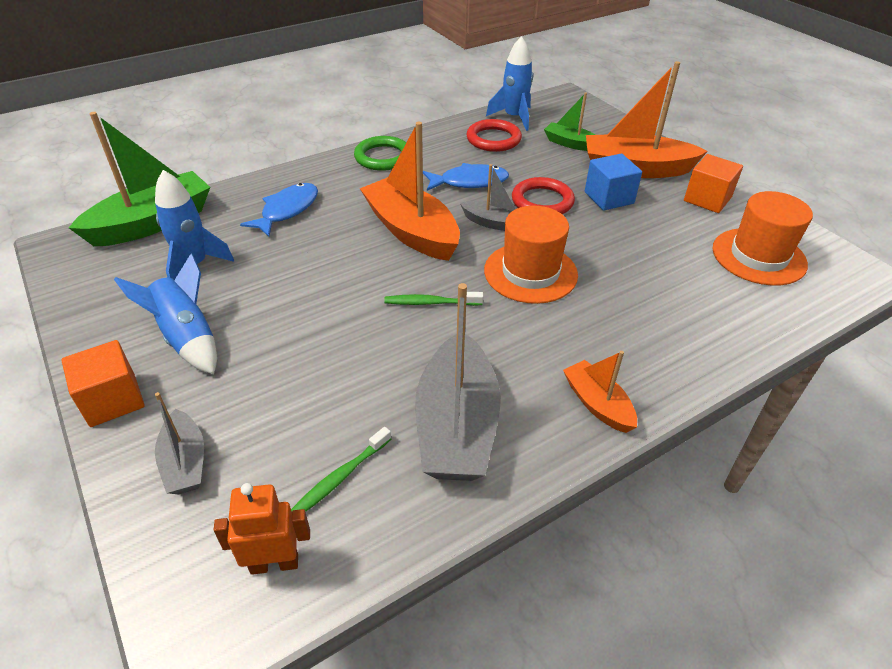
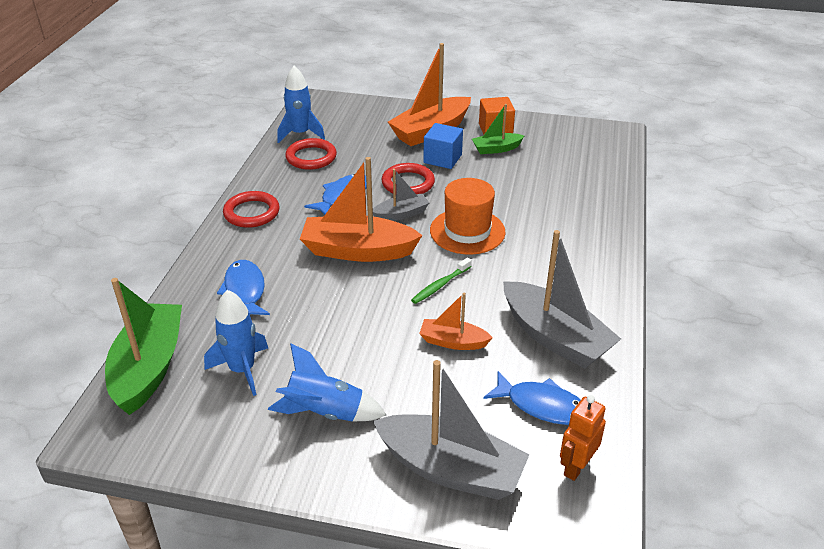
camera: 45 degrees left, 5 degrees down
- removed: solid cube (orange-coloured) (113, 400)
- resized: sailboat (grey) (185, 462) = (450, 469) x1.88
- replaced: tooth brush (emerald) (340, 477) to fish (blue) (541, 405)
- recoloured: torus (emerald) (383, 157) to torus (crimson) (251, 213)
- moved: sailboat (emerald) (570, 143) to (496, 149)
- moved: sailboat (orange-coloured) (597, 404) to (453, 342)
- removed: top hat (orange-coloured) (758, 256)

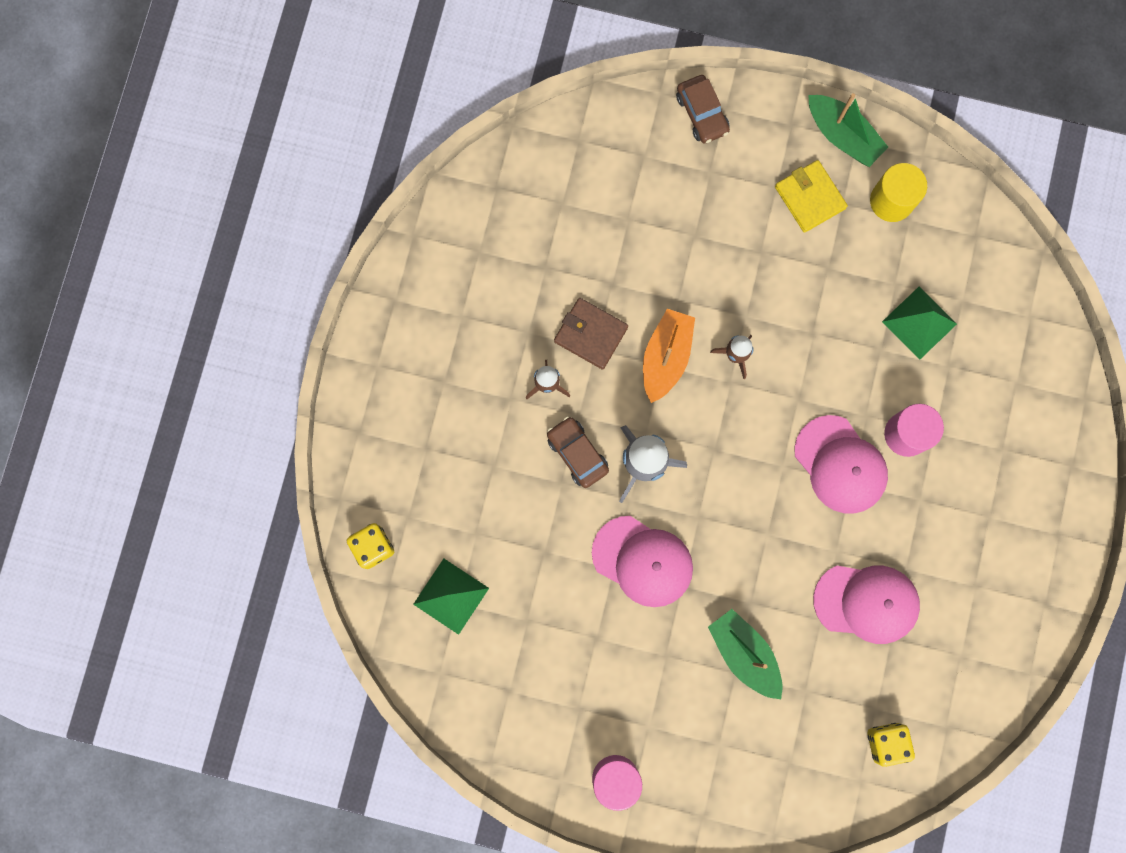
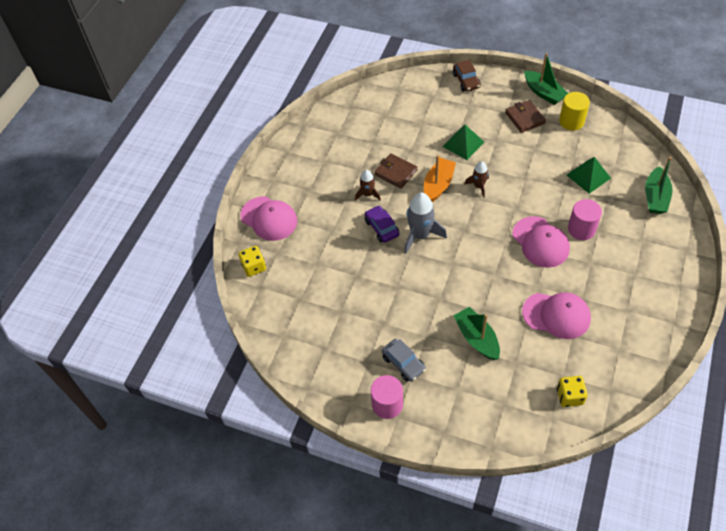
camera: 10 degrees right, 25 degrees down
- moved: solid pyramid (emerald) (451, 596) to (463, 144)
- recoloured: car (dark brown) (577, 453) to car (violet) (382, 228)
- moved: baseball cap (rose-pink) (643, 561) to (269, 218)
- recoloured: card wallet (bright yellow) (810, 197) to card wallet (dark brown) (525, 118)
- added: car (grey) (403, 363)
- added: sailboat (emerald) (655, 197)

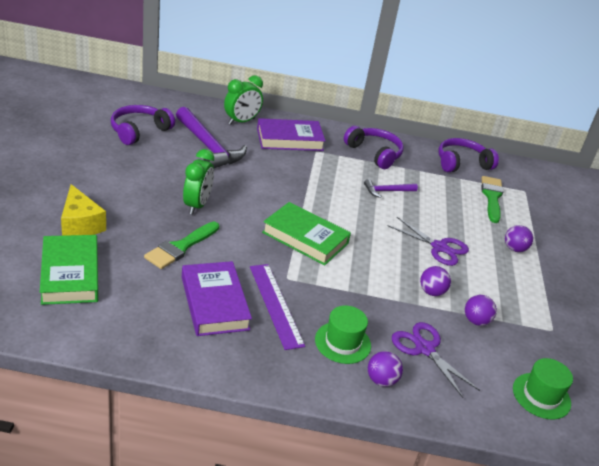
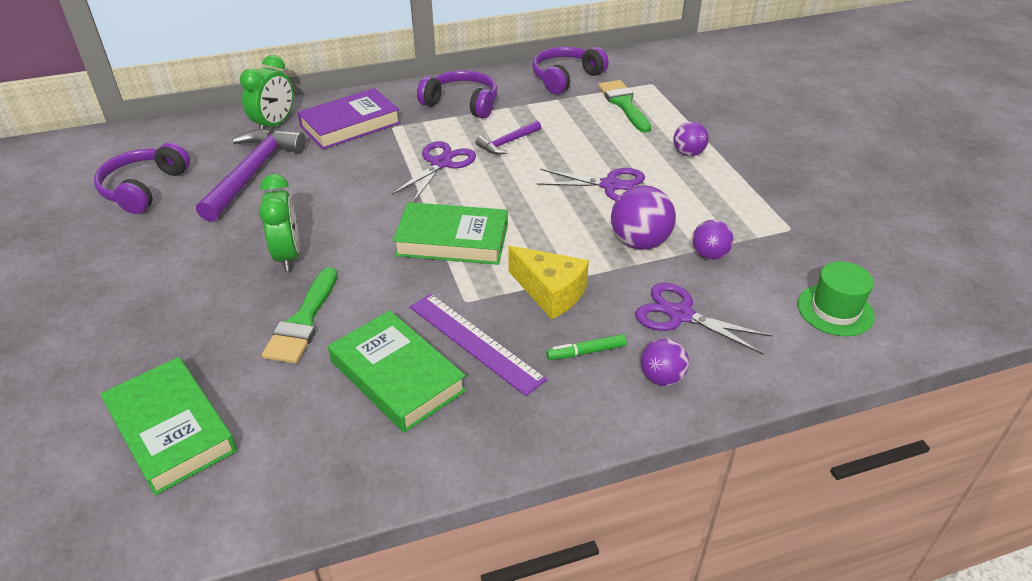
camera: 20 degrees left, 5 degrees up
- moved: cheese (bright yellow) (80, 224) to (550, 292)
- turned: claw hammer (violet) (208, 147) = (253, 173) 105 degrees counterclockwise
- recoloured: hardcover (violet) (214, 303) to hardcover (emerald) (397, 376)
- replaced: top hat (emerald) (342, 342) to felt pen (emerald) (586, 352)
- resized: ball (violet) (431, 292) = (639, 242) x1.60
- added: scissors (violet) (441, 163)

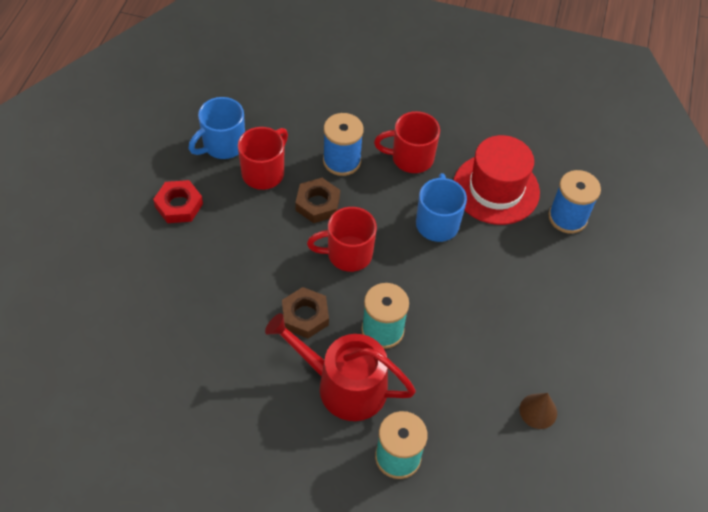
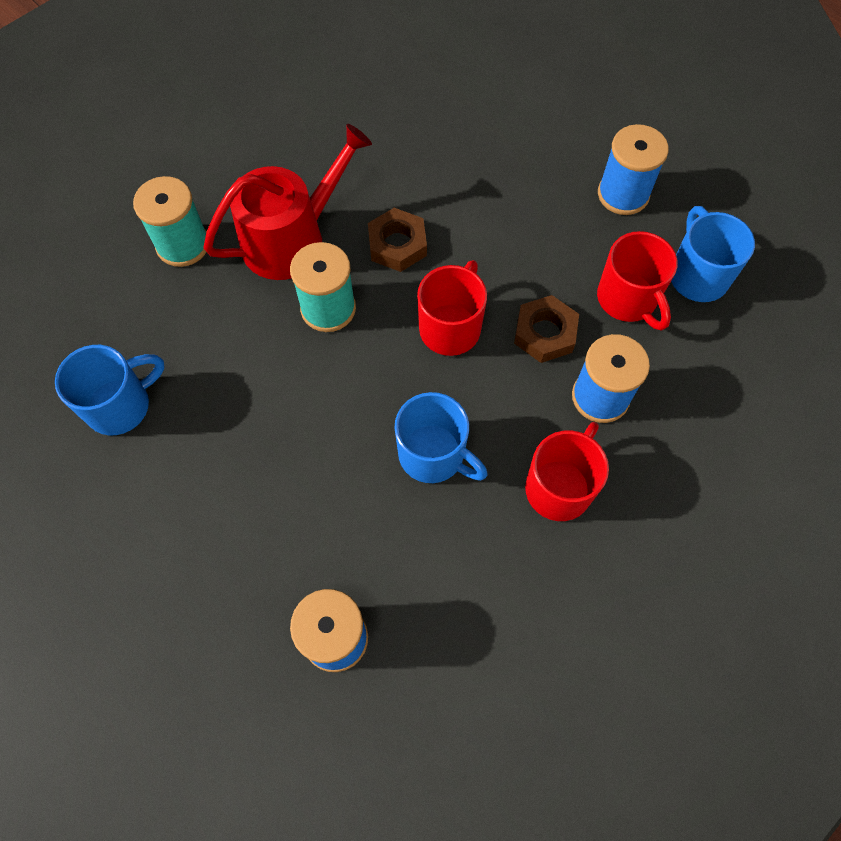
camera: 125 degrees right, 10 degrees up
- replaced: nut (crimson) (179, 205) to bobbin (blue) (623, 194)
- removed: top hat (crimson) (496, 189)
- replaced: cone shape (dark brown) (538, 411) to mug (blue) (120, 405)

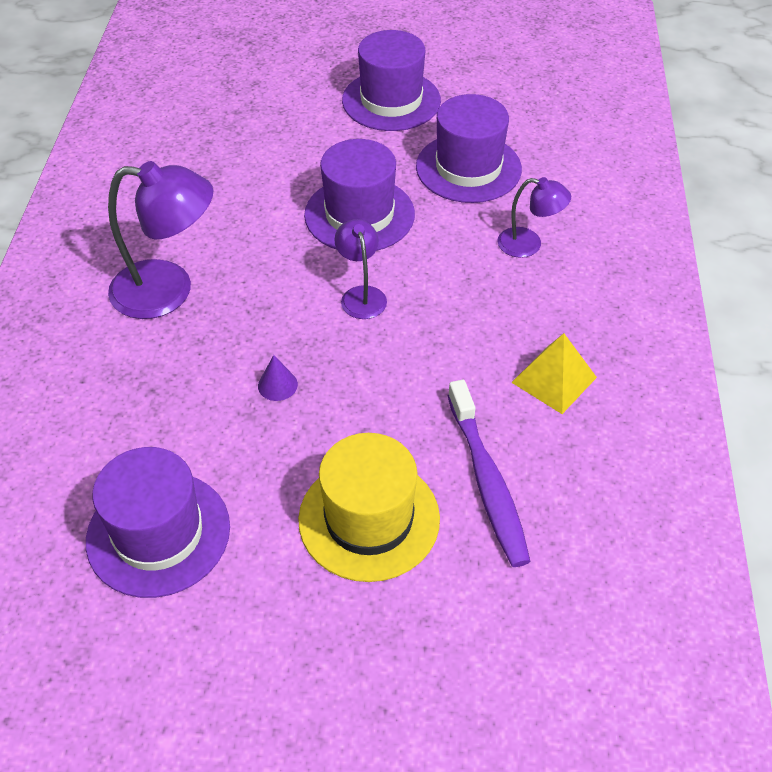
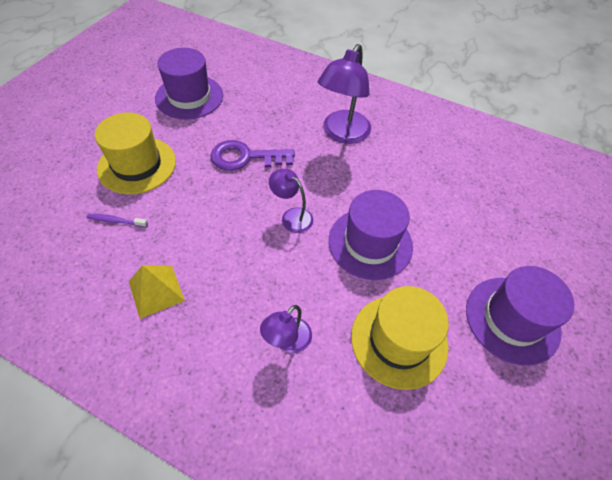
camera: 110 degrees right, 5 degrees up
- replaced: cone shape (violet) (277, 385) to key (violet) (245, 157)
- turned: desk lamp (violet) (361, 295) = (291, 216) 150 degrees counterclockwise
- recoloured: top hat (violet) (468, 168) to top hat (bright yellow) (399, 340)
- resized: tooth brush (violet) (487, 482) = (116, 221) x0.48

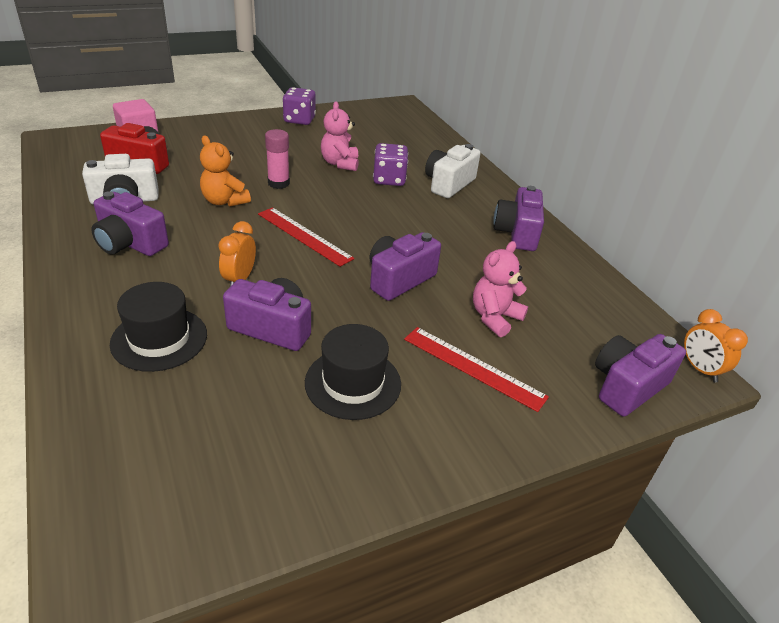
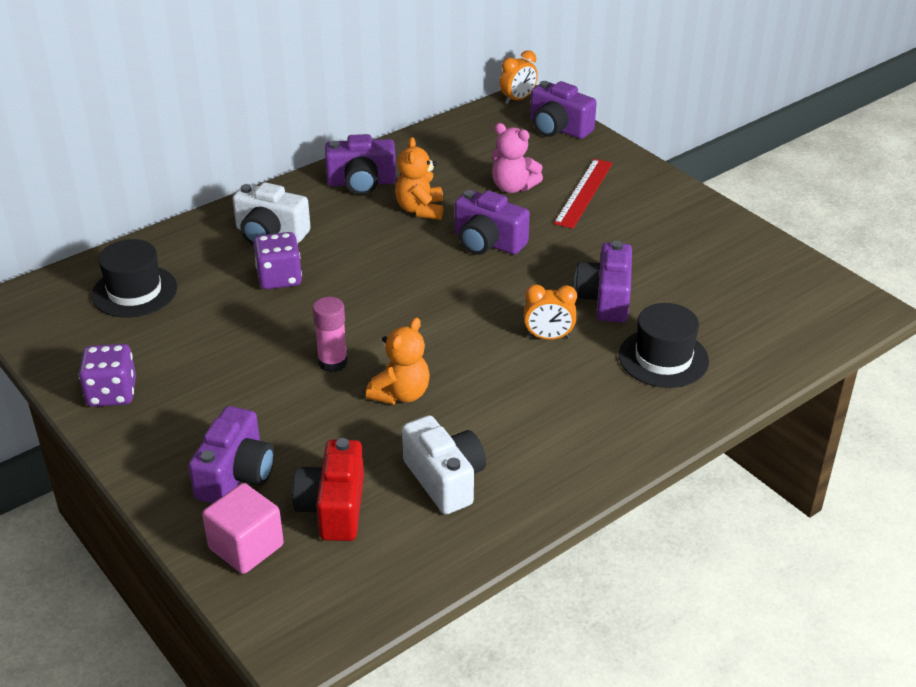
camera: 100 degrees left, 0 degrees up
- moved: camera (violet) (130, 243) to (236, 475)
- removed: straightedge (crimson) (304, 236)
- moved: top hat (ebony) (353, 383) to (134, 291)
- removed: stuffed bear (rose-pink) (340, 163)
- added: stuffed bear (orange-coloured) (420, 209)

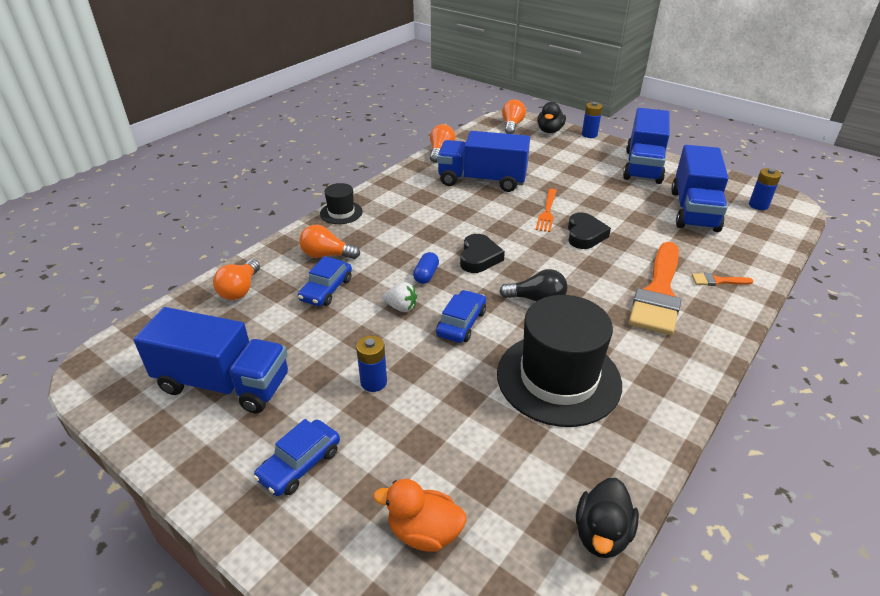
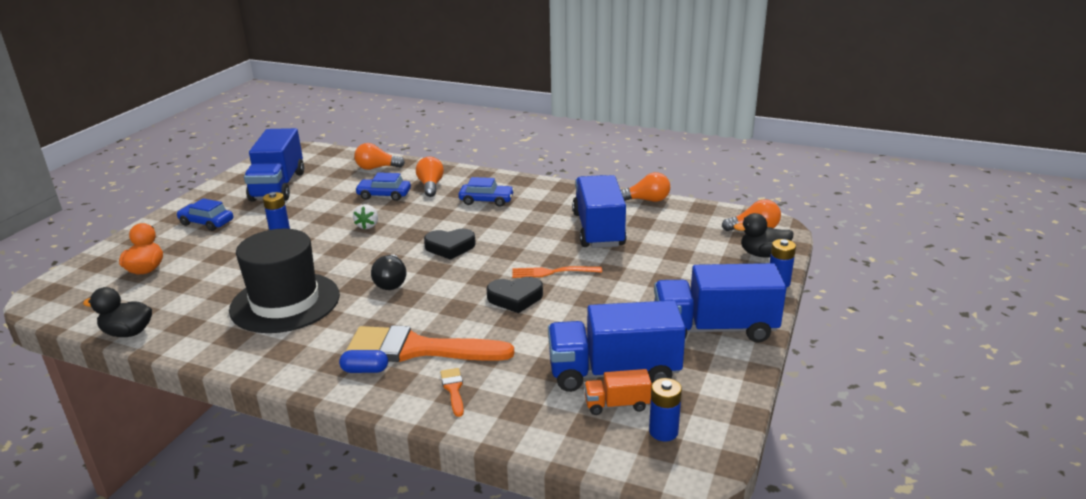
camera: 75 degrees right, 10 degrees down
- removed: top hat (ebony) (341, 213)
- moved: pill (blue) (426, 275) to (365, 370)
- moved: car (blue) (461, 323) to (486, 200)
- added: lorry (orange-coloured) (617, 404)

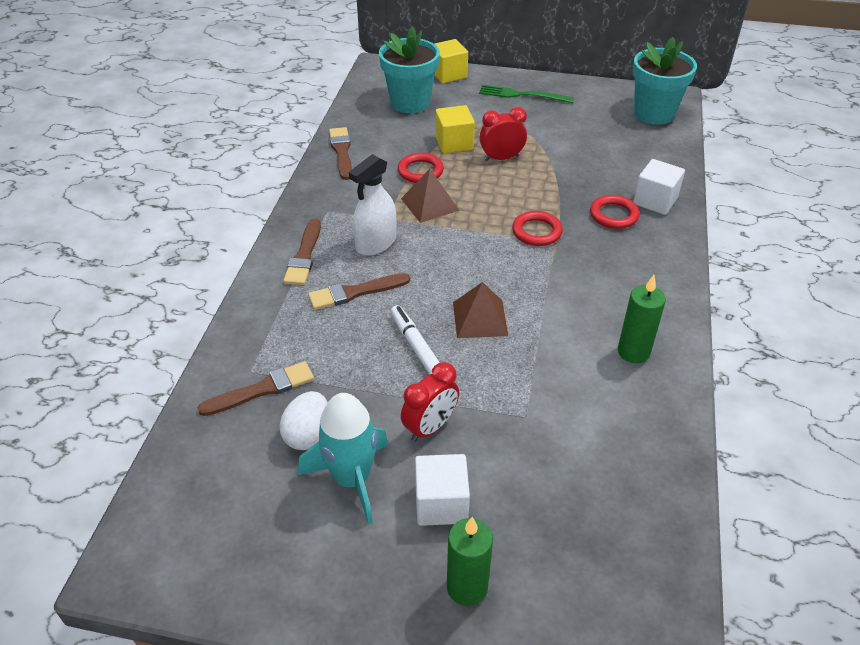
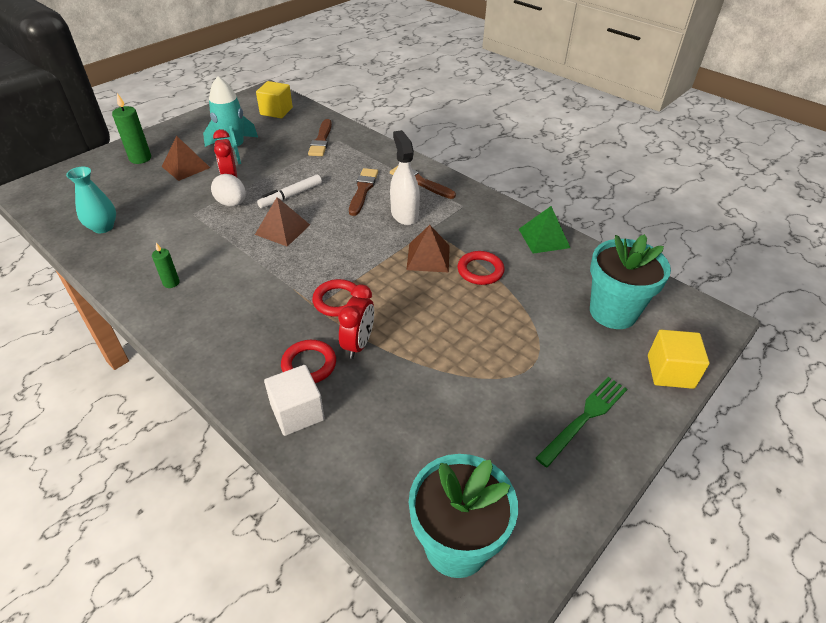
camera: 120 degrees right, 0 degrees up
- moved: egg (snow-white) (308, 435) to (232, 203)
- replaced: brush (dark brown) (341, 152) to solid pyramid (emerald) (544, 238)
- turned: felt pen (snow-white) (416, 346) = (291, 196) 135 degrees clockwise
- replaced: solid cube (snow-white) (441, 503) to solid pyramid (dark brown) (186, 167)
- moved: solid cube (bright yellow) (454, 143) to (276, 111)
- moved: bedside clock (crimson) (501, 158) to (358, 344)
- resized: wax candle (emerald) (633, 352) = (171, 283) x0.60
- added: tall vase (aqua) (103, 227)

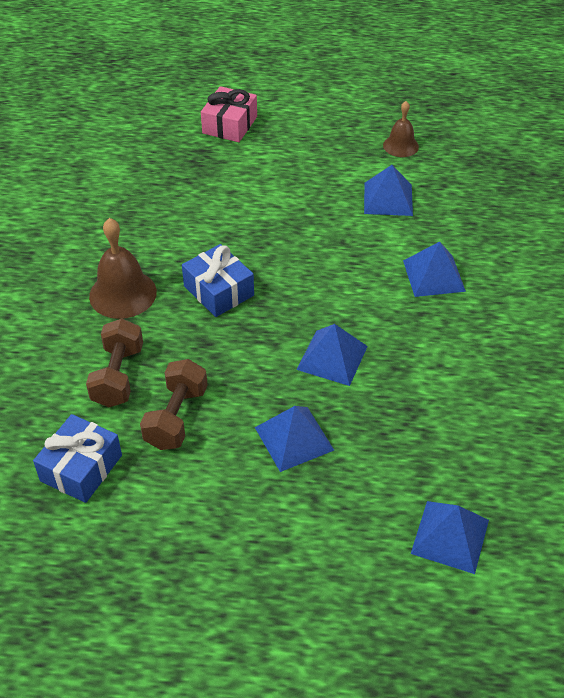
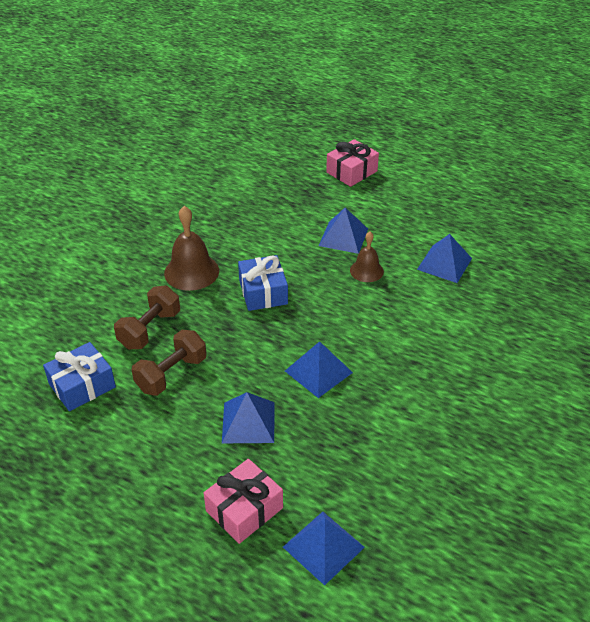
camera: 25 degrees right, 5 degrees down
- moved: bell (dark brown) (400, 146) to (366, 271)
- moved: solid pyramid (blue) (434, 275) to (343, 237)
- added: wrapped gift (rose-pink) (244, 509)

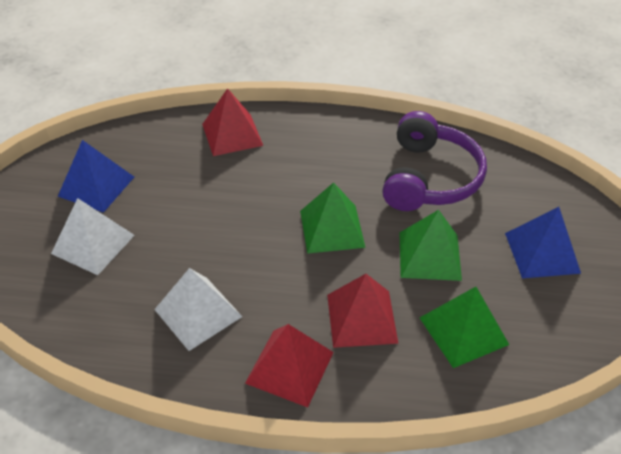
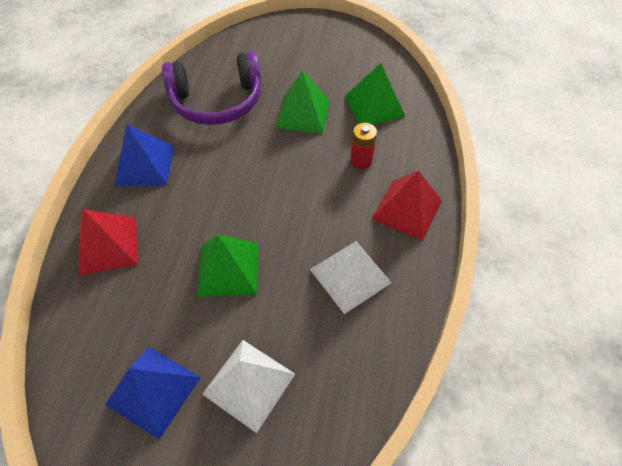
camera: 85 degrees left, 10 degrees up
- moved: solid pyramid (emerald) (332, 228) to (228, 269)
- replaced: solid pyramid (crimson) (362, 318) to power cell (crimson) (361, 160)
- turned: over-ear headphones (violet) (429, 178) = (217, 101) 150 degrees clockwise
- moved: solid pyramid (blue) (542, 252) to (145, 165)

